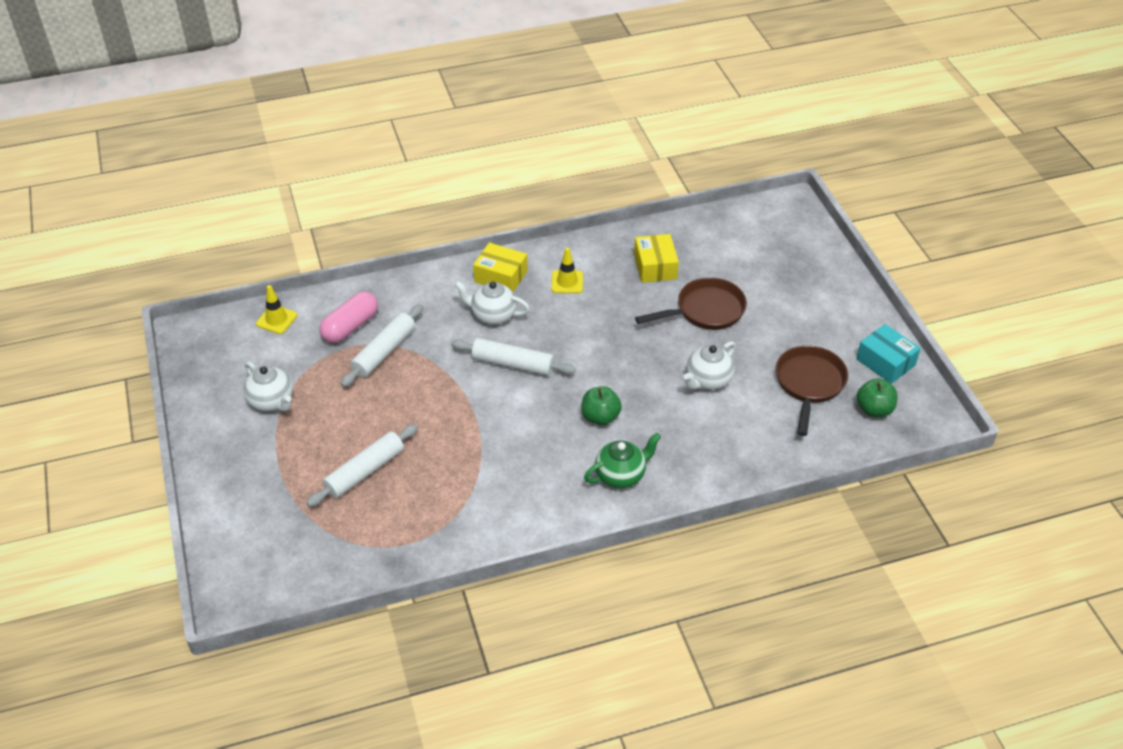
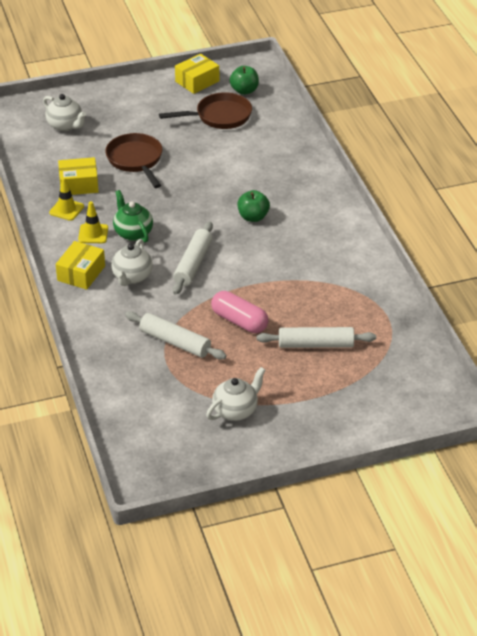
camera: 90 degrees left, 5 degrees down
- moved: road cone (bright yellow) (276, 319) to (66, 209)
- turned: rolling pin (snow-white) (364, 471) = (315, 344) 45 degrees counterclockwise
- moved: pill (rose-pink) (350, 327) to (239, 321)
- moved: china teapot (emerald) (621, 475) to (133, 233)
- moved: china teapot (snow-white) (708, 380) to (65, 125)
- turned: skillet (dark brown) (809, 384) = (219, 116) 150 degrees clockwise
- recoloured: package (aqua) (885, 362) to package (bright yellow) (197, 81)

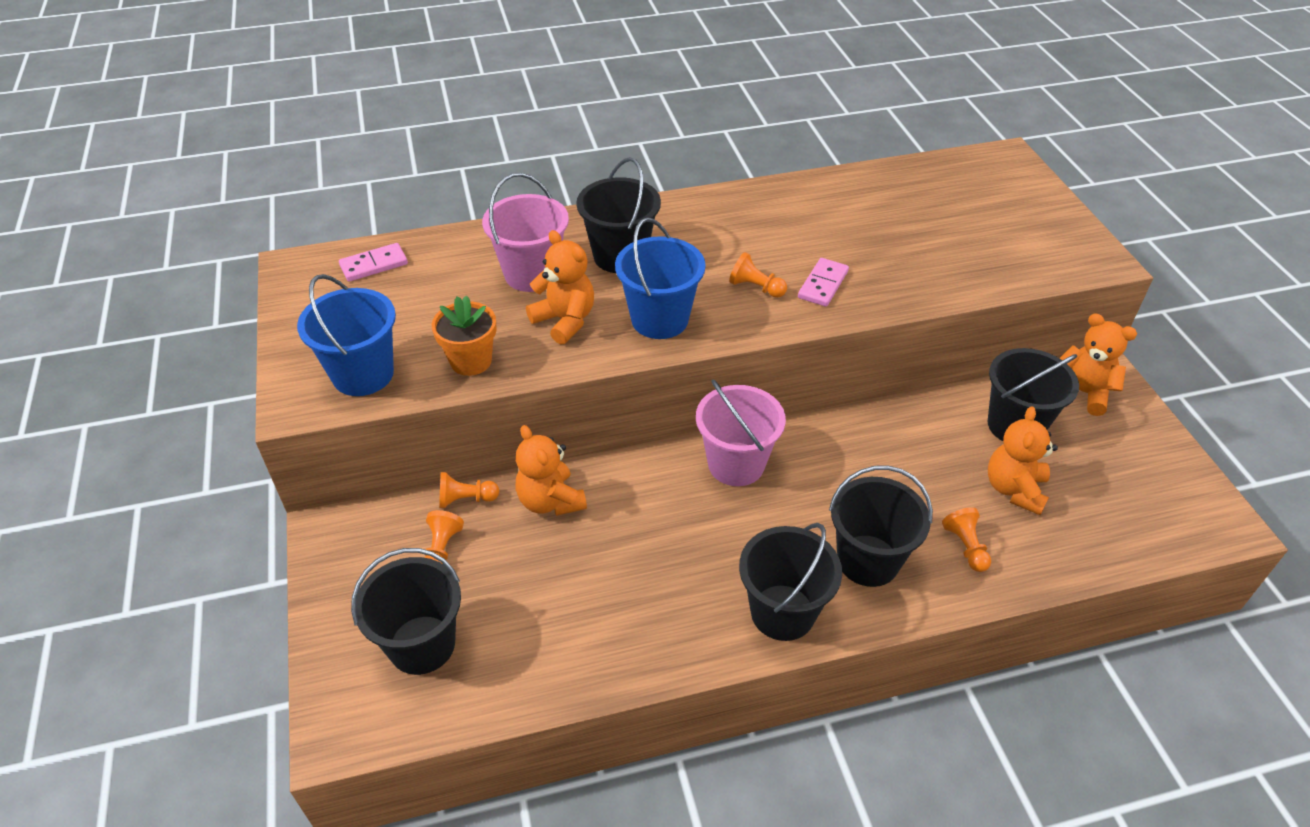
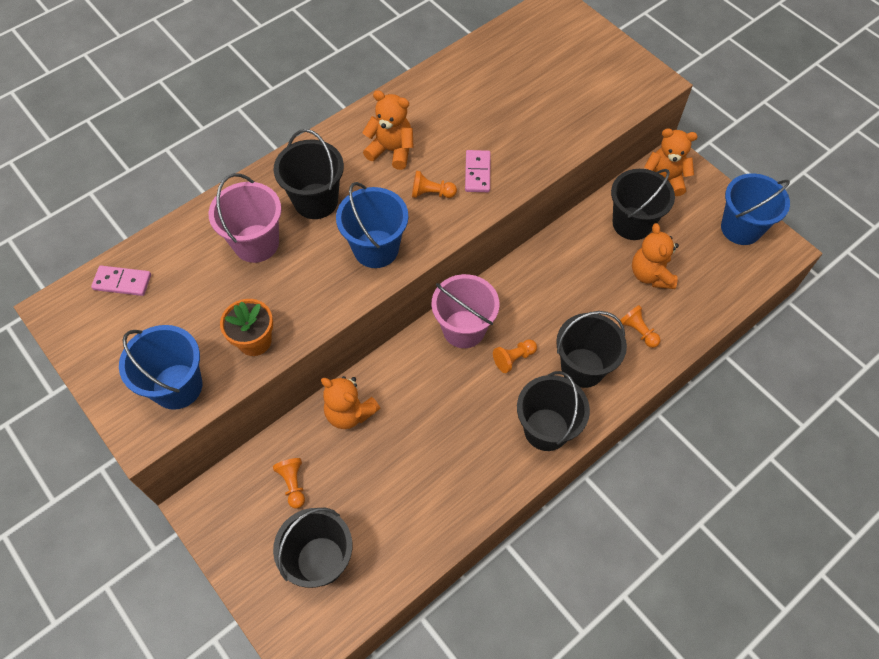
camera: 25 degrees left, 15 degrees up
- turned: domino piece (rose-pink) (374, 265) = (122, 282) 60 degrees clockwise
- moved: game pawn (orange-coloured) (466, 499) to (514, 358)
- moved: stuffed bear (orange-coloured) (565, 321) to (391, 151)
- added: bucket (blue) (741, 228)

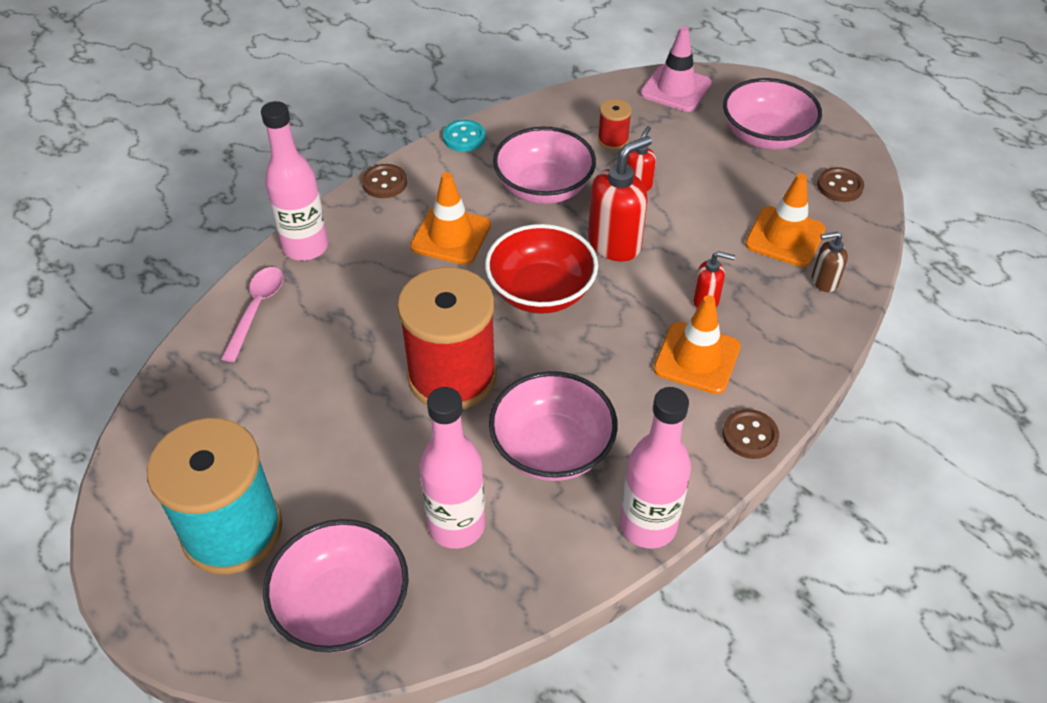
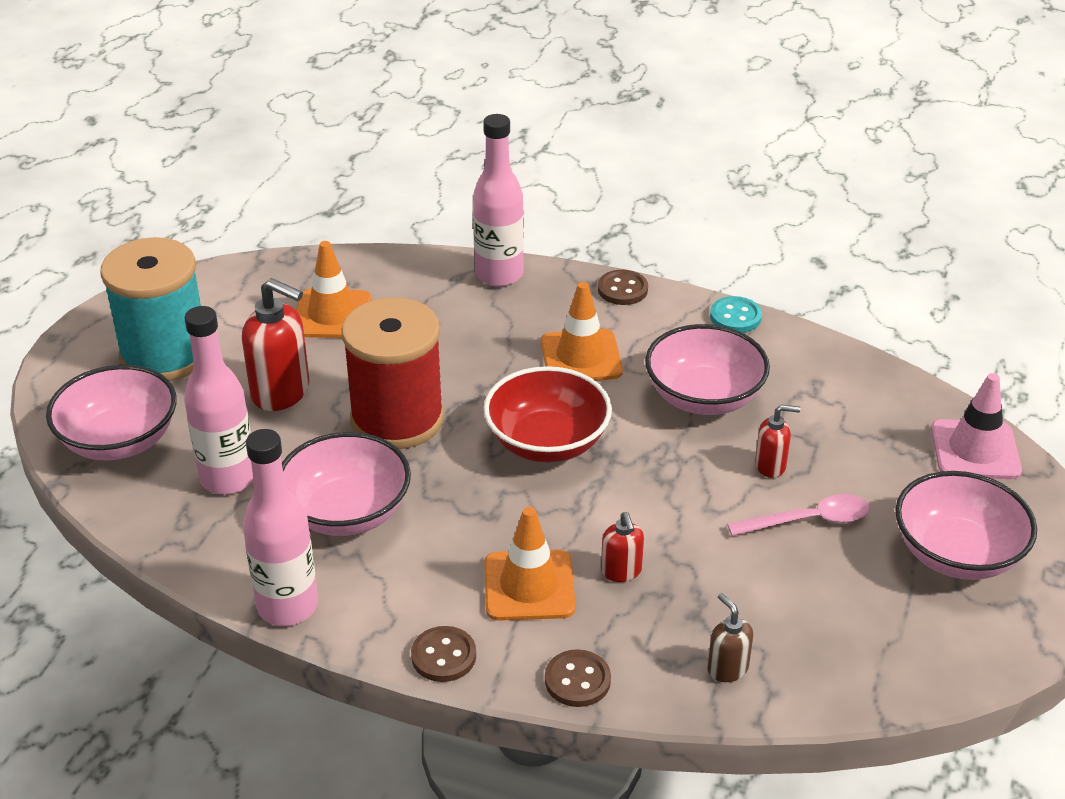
camera: 65 degrees right, 10 degrees down
- moved: teaspoon (rose-pink) (256, 309) to (808, 520)
- moved: soap dispenser (crimson) (615, 243) to (281, 392)
- removed: bobbin (crimson) (613, 140)
- moved: road cone (orange-coloured) (785, 237) to (332, 315)
- moved: sewing button (dark brown) (839, 186) to (577, 680)

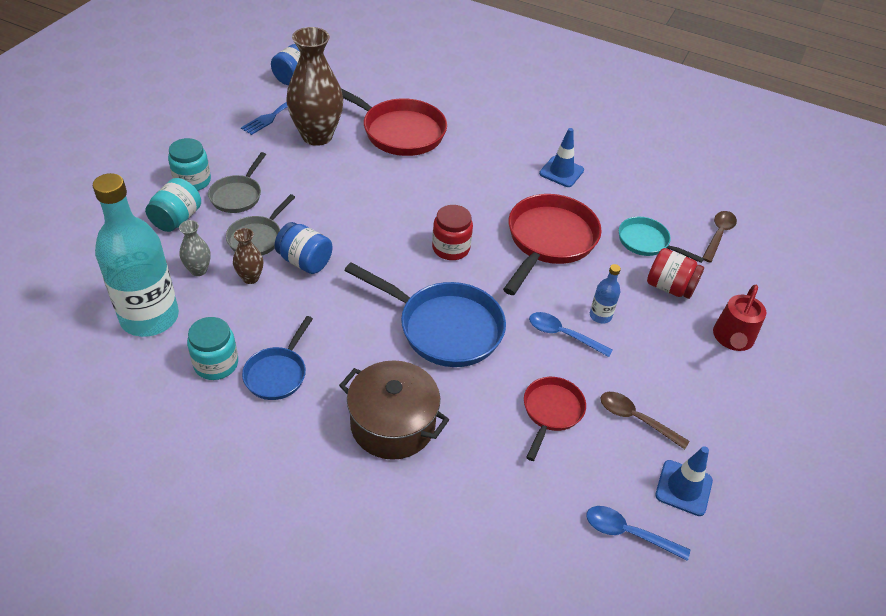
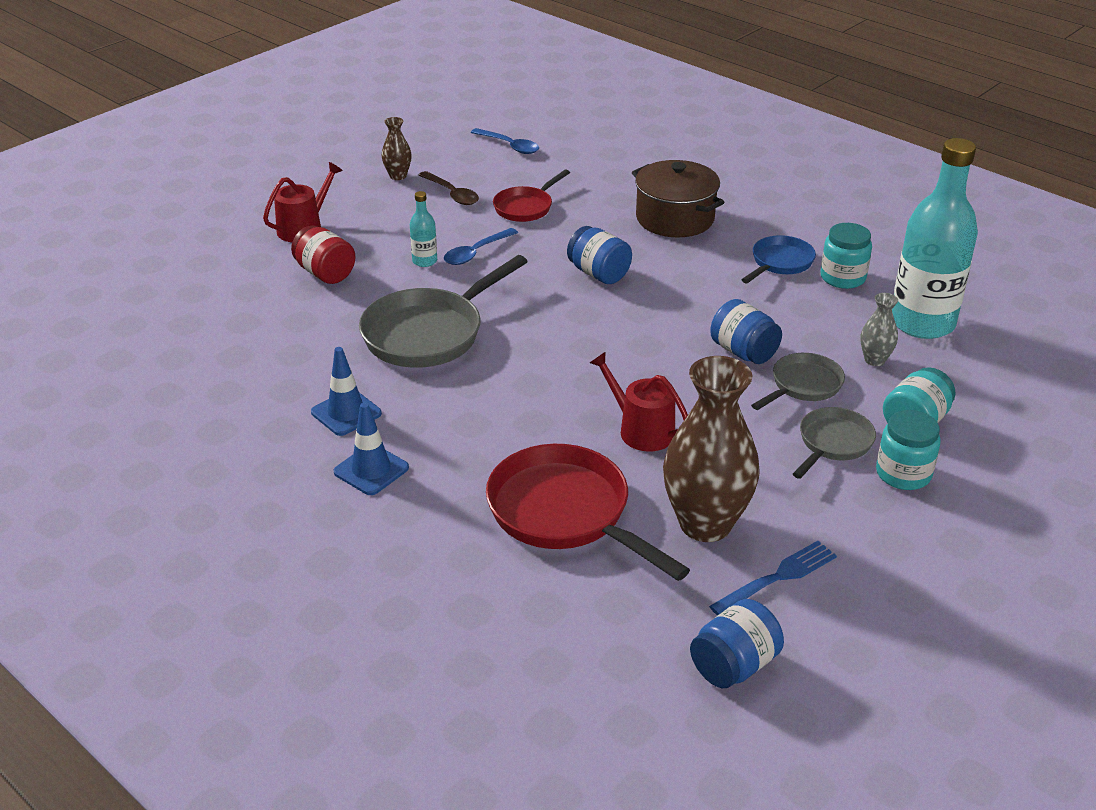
camera: 160 degrees left, 10 degrees down
- moved: tall vase (dark brown) (250, 278) to (398, 176)
- replaced: skillet (blue) (444, 328) to jam jar (blue) (598, 274)
- removed: jam jar (crimson) (451, 248)
- recoloured: skillet (crimson) (549, 241) to skillet (grey) (429, 333)
- turned: teaspoon (blue) (563, 335) = (476, 253) 90 degrees clockwise
- recoloured: drink bottle (blue) (600, 316) to drink bottle (aqua) (424, 261)
- removed: skillet (aqua) (646, 242)
- moved: road cone (blue) (683, 488) to (371, 470)
- removed: teaspoon (dark brown) (718, 235)
- added: watering can (crimson) (641, 430)

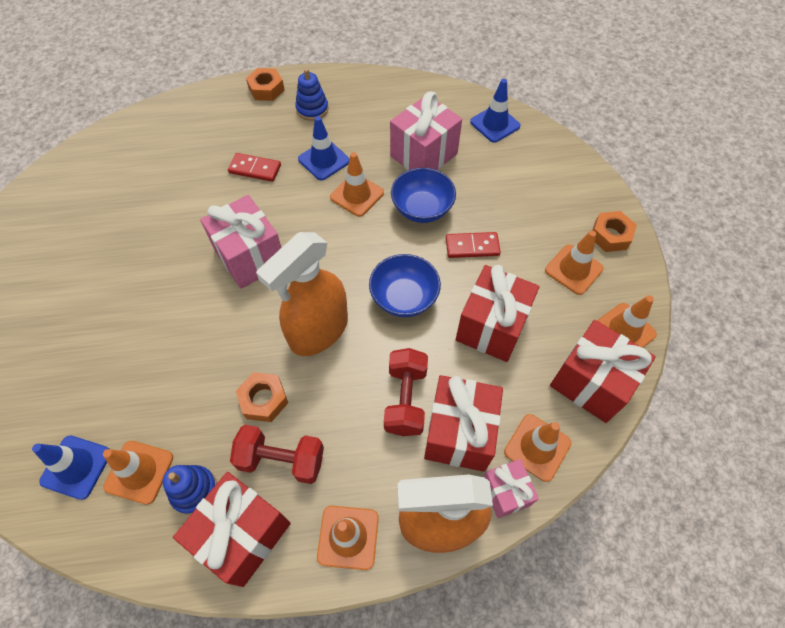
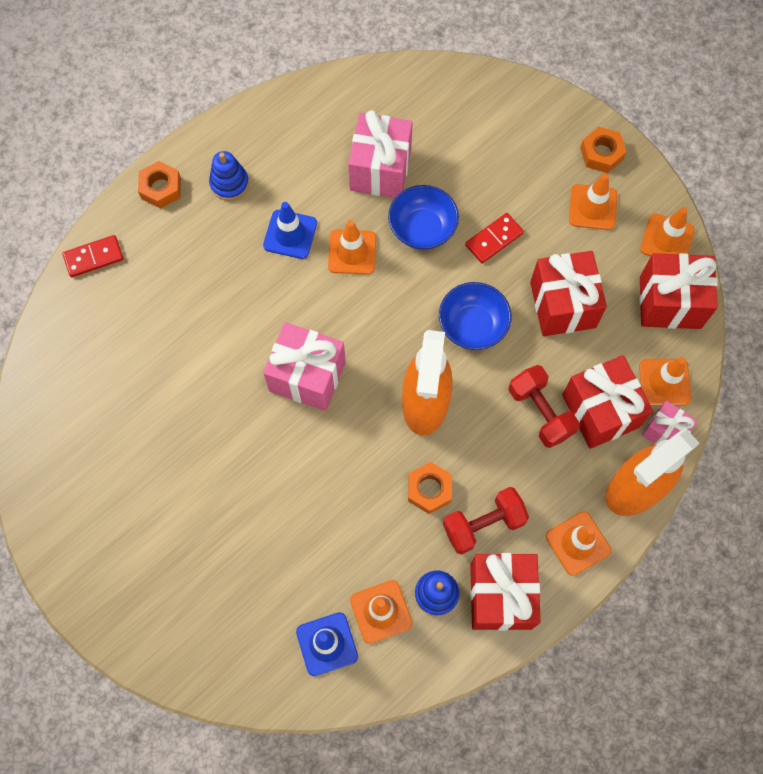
camera: 35 degrees left, 10 degrees up
- moved: domino piece (crimson) (255, 169) to (93, 257)
- removed: road cone (blue) (495, 124)

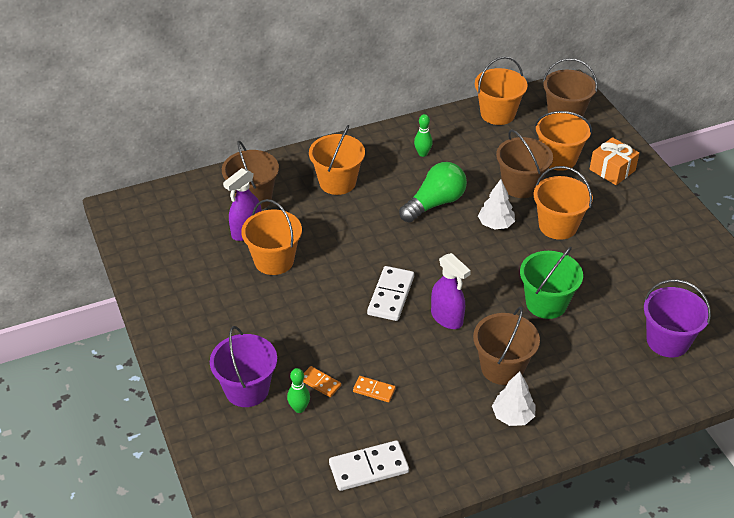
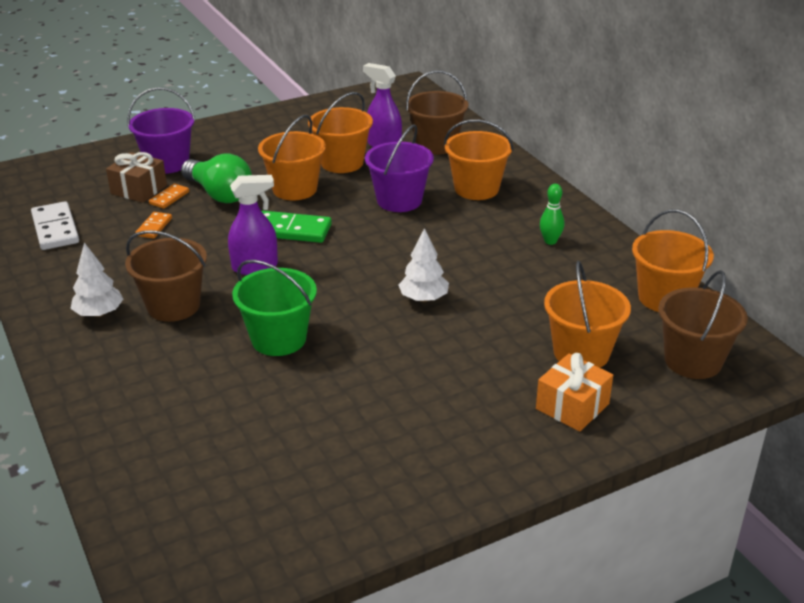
camera: 85 degrees right, 10 degrees down
- replaced: skittle (emerald) (299, 408) to wrapped gift (dark brown) (139, 189)
- recoloured: domino piece (snow-white) (391, 295) to domino piece (emerald) (291, 230)
- moved: bulb (emerald) (435, 203) to (219, 194)
- turned: spray cleaner (violet) (447, 318) = (255, 267) 150 degrees counterclockwise
- removed: bucket (dark brown) (520, 185)
- moved: bucket (orange-coloured) (558, 226) to (294, 189)
- moved: bucket (violet) (667, 341) to (399, 200)

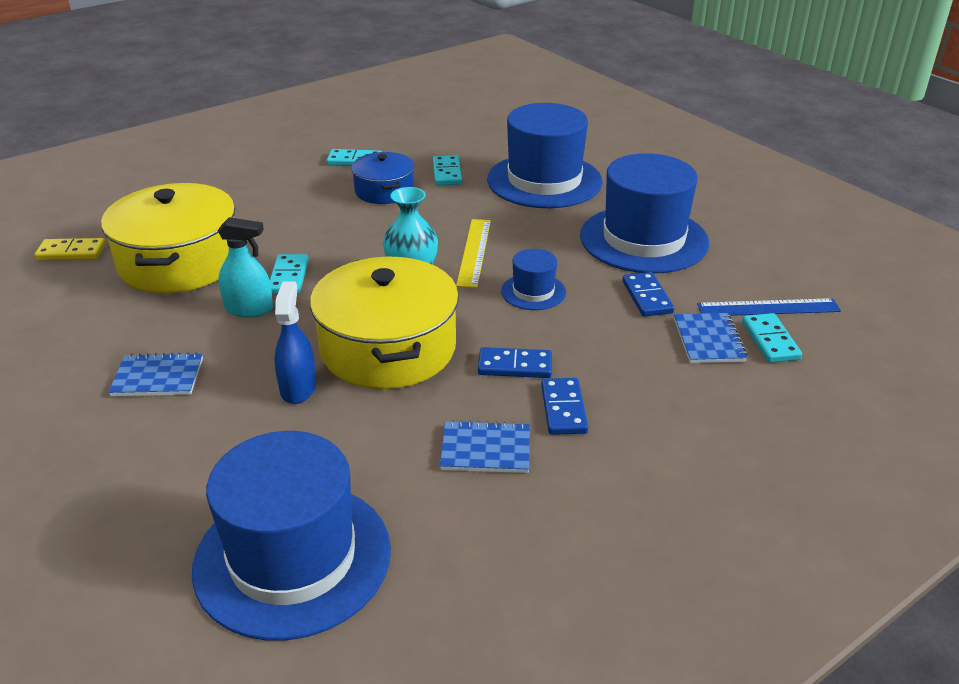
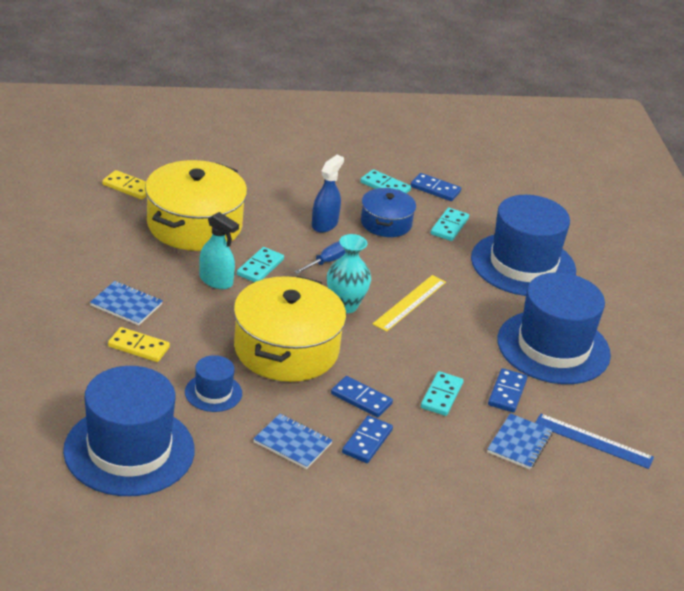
camera: 25 degrees right, 0 degrees up
- moved: spray cleaner (blue) (298, 388) to (324, 224)
- moved: top hat (blue) (533, 292) to (213, 393)
- moved: domino piece (aqua) (770, 341) to (441, 396)
- added: domino piece (bright yellow) (138, 347)
- added: flat screwdriver (blue) (327, 261)
- added: domino piece (blue) (435, 189)

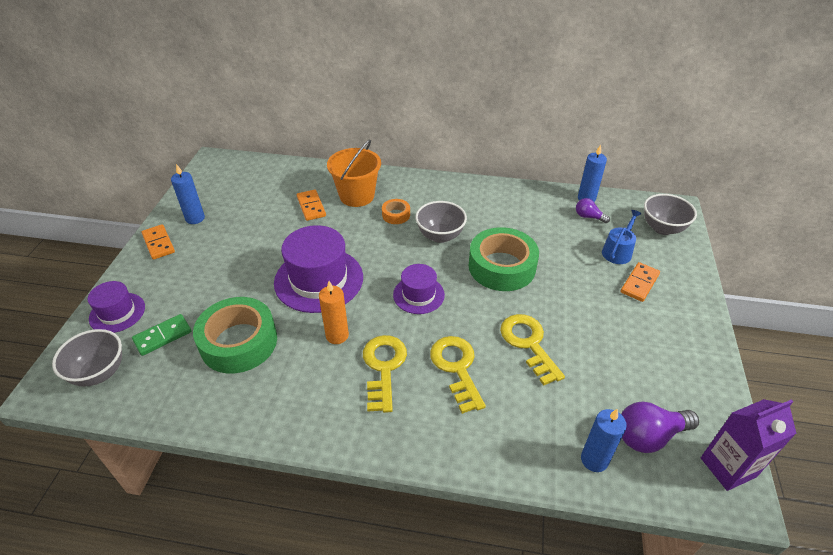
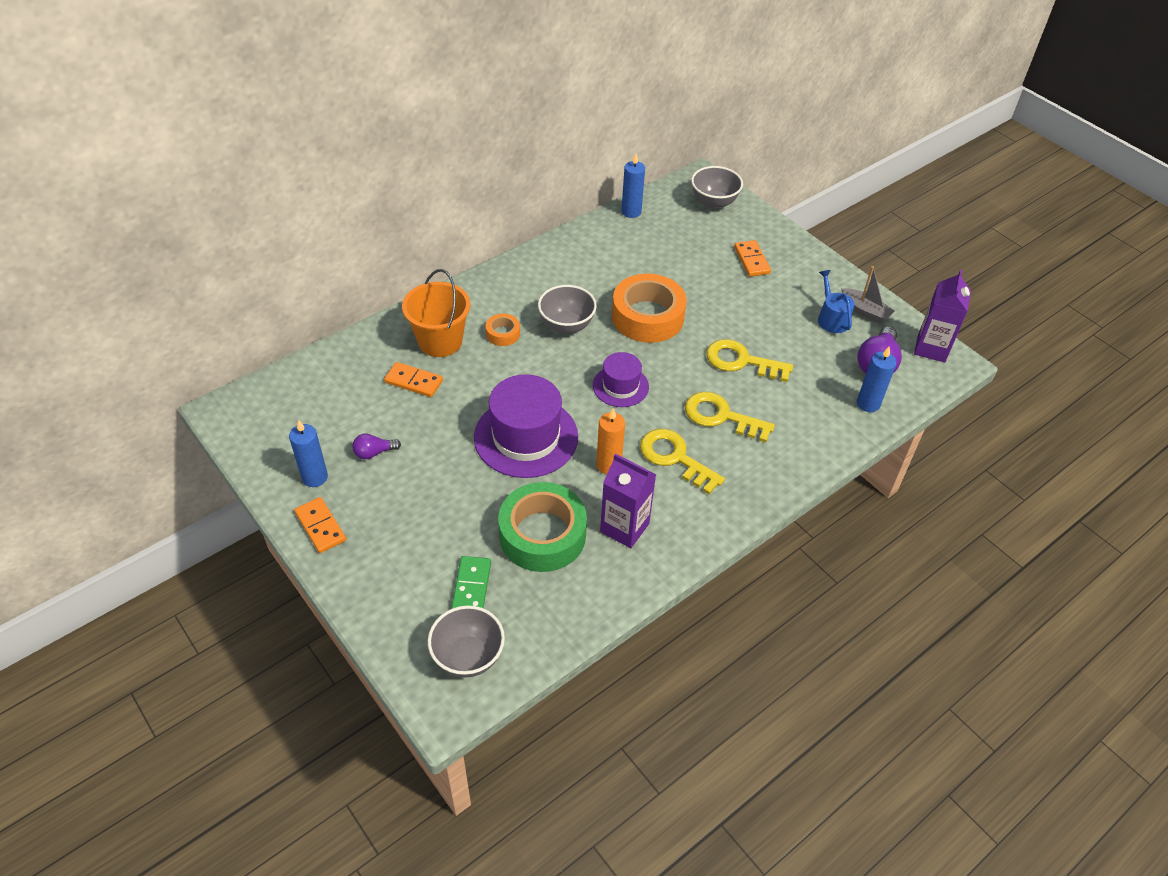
camera: 50 degrees left, 5 degrees up
- removed: top hat (violet) (117, 313)
- turned: domino piece (orange-coloured) (158, 243) = (320, 526) 45 degrees clockwise
- recoloured: sticky tape (emerald) (502, 267) to sticky tape (orange-coloured) (647, 317)
- moved: bulb (violet) (588, 217) to (374, 452)
- moved: watering can (blue) (618, 251) to (832, 318)
- added: milk carton (violet) (624, 527)
- added: sailboat (grey) (865, 311)

